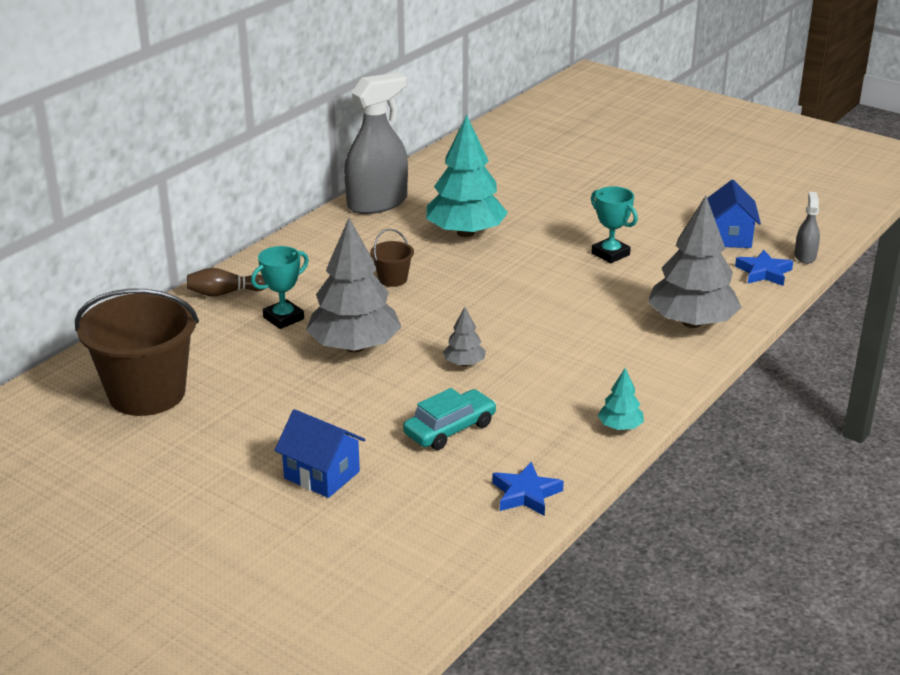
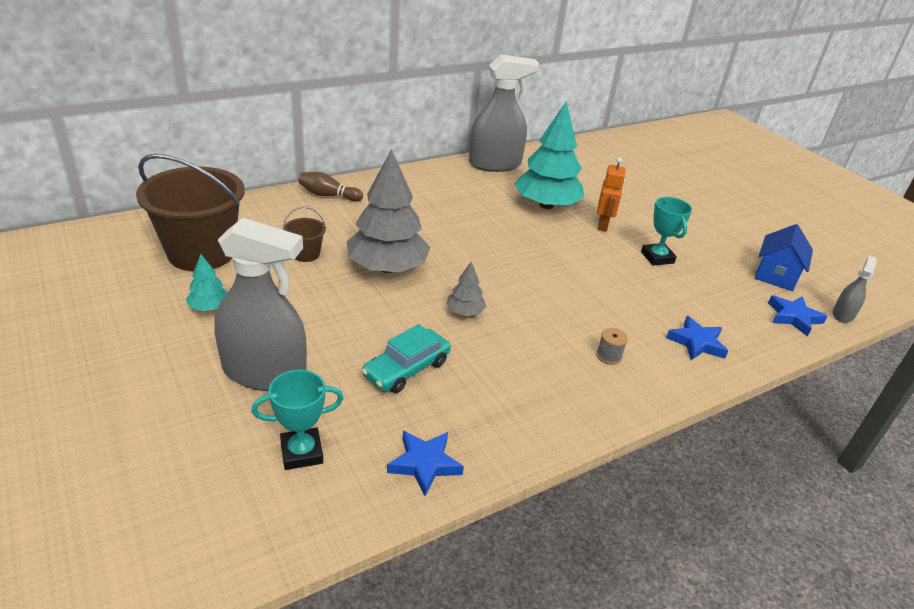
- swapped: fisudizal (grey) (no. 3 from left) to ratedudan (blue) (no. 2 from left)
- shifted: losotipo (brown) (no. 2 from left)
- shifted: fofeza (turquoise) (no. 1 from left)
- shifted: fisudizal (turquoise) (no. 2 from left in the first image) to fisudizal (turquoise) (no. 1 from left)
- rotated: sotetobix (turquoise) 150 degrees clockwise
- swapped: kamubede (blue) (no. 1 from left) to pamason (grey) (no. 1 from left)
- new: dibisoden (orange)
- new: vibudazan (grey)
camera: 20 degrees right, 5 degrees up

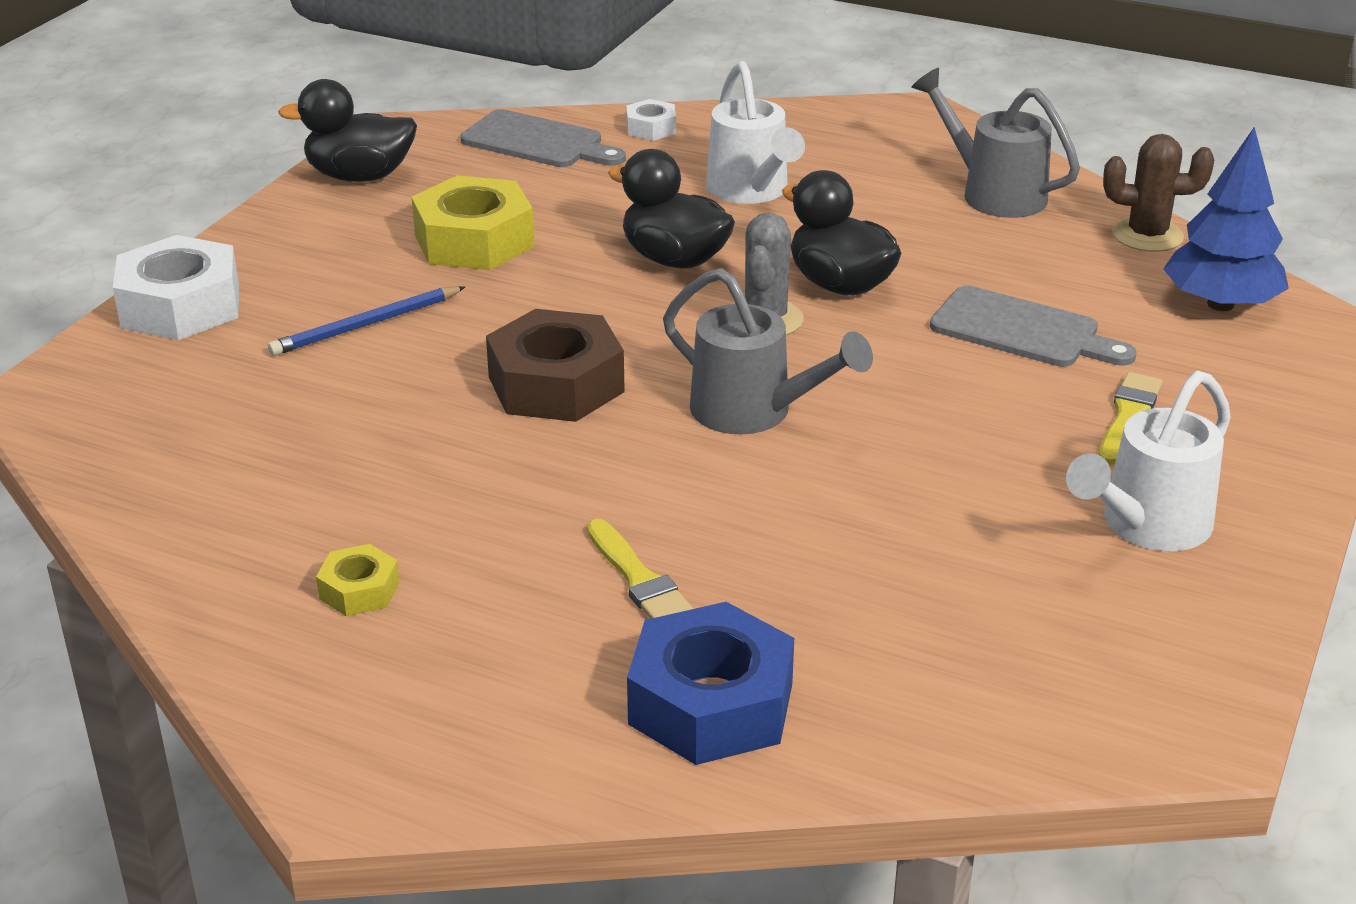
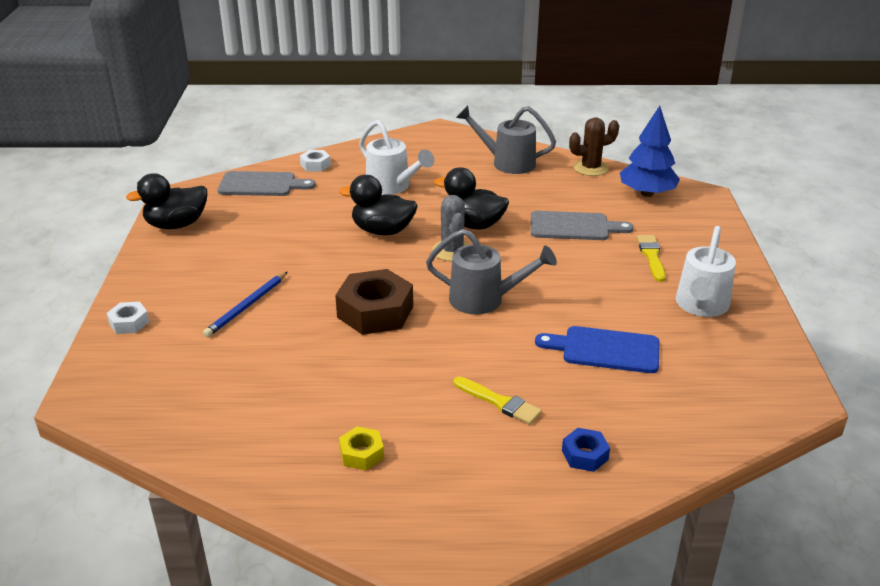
- gone: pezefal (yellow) (no. 2 from left)
- scaled: pezefal (white) (no. 1 from left) x0.50
- scaled: pezefal (blue) x0.50
- new: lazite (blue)
camera: 25 degrees left, 0 degrees up

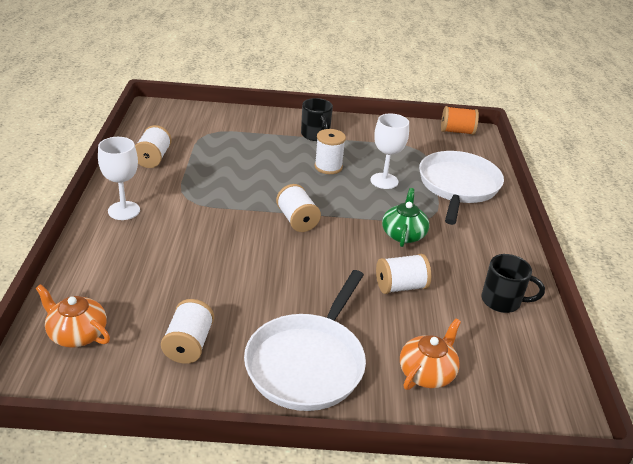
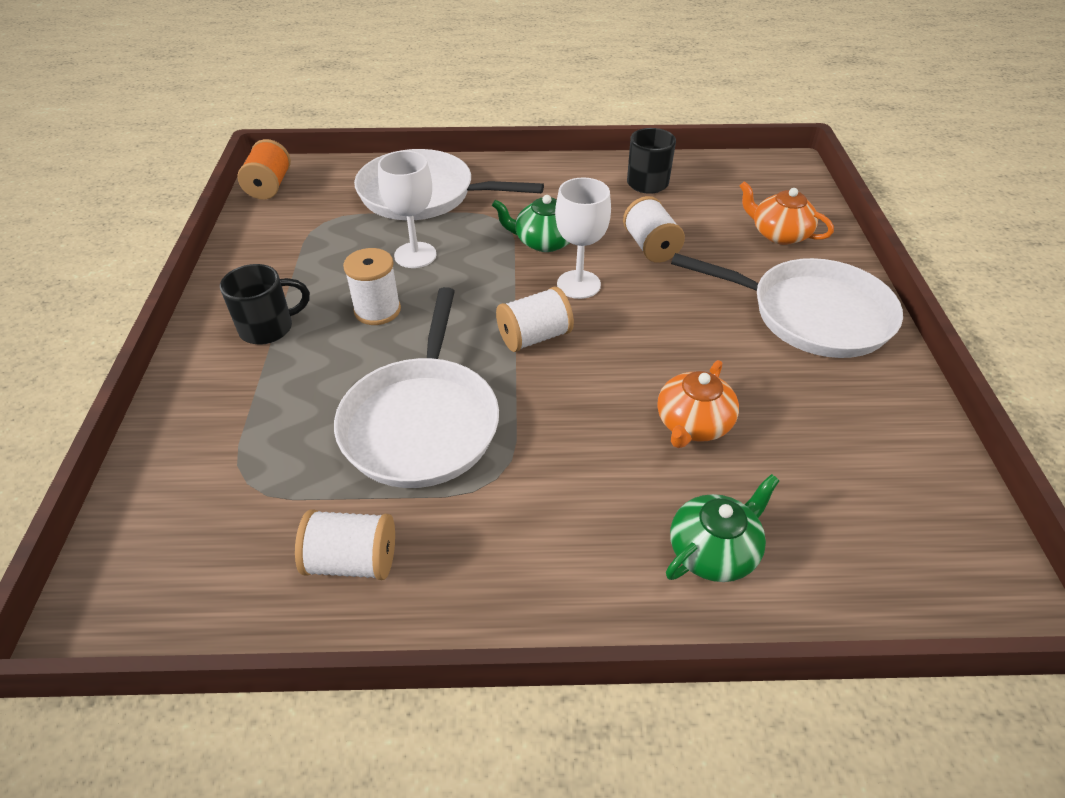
- shifted: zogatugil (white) (no. 1 from left in the first image) to zogatugil (white) (no. 2 from left)
- shifted: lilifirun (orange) (no. 1 from left)
- gone: vibudazan (white) (no. 2 from left)
- new: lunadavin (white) (no. 1 from left)
- new: lilifirun (green) (no. 2 from left)
camera: 90 degrees left, 10 degrees up

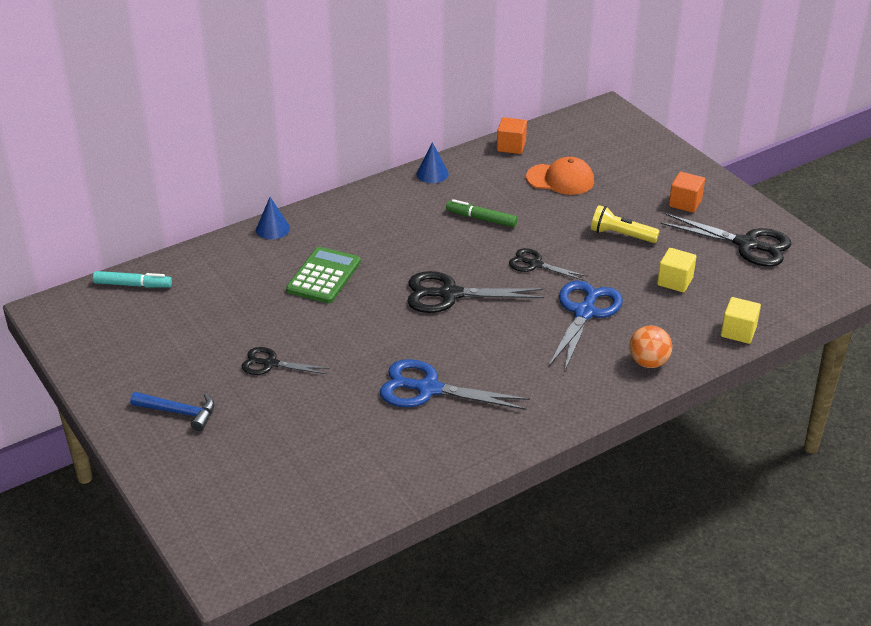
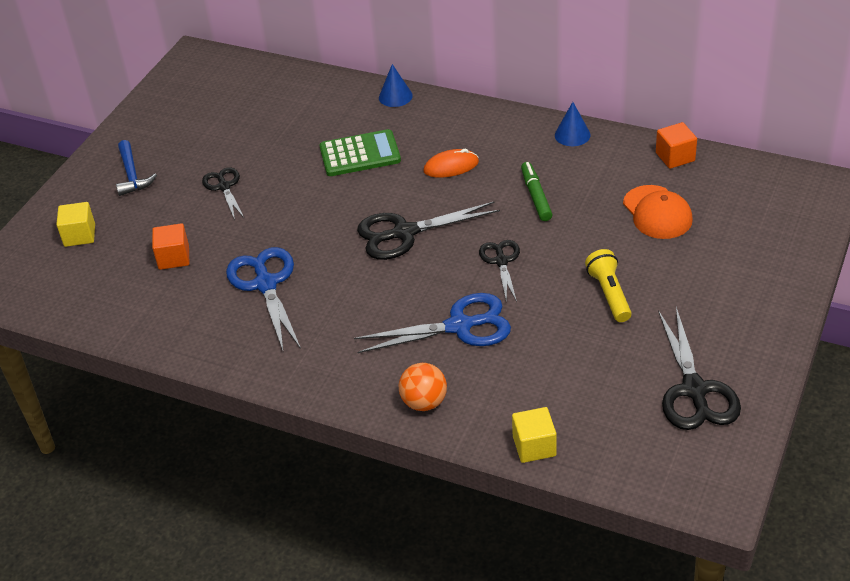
- shifted: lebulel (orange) (no. 2 from left in the first image) to lebulel (orange) (no. 1 from left)
- shifted: lebulel (yellow) (no. 1 from left)
- gone: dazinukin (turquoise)
- rotated: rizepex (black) (no. 2 from left) 75 degrees counterclockwise
- new: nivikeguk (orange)
camera: 60 degrees right, 5 degrees up

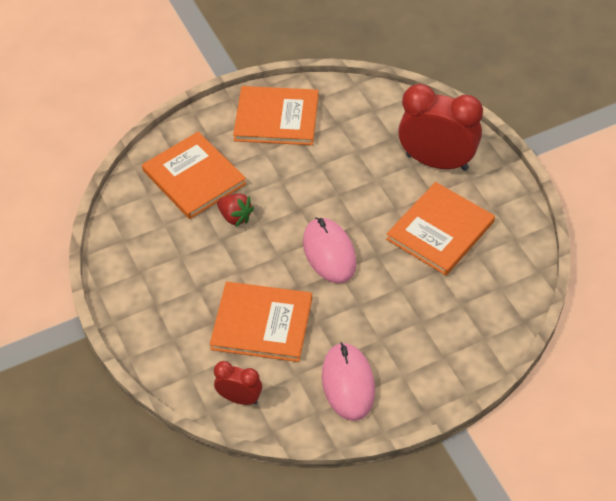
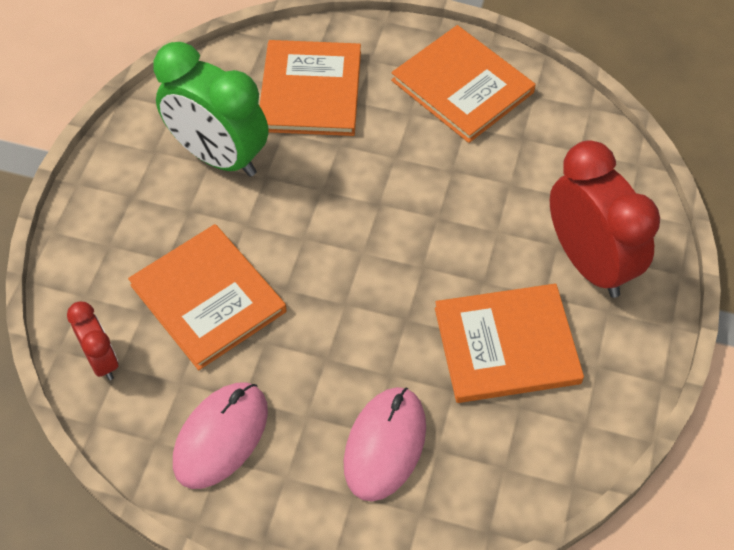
- gone: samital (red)
- shifted: nivikeguk (pink) (no. 1 from left in the first image) to nivikeguk (pink) (no. 2 from left)
- new: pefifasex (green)
camera: 40 degrees right, 5 degrees up

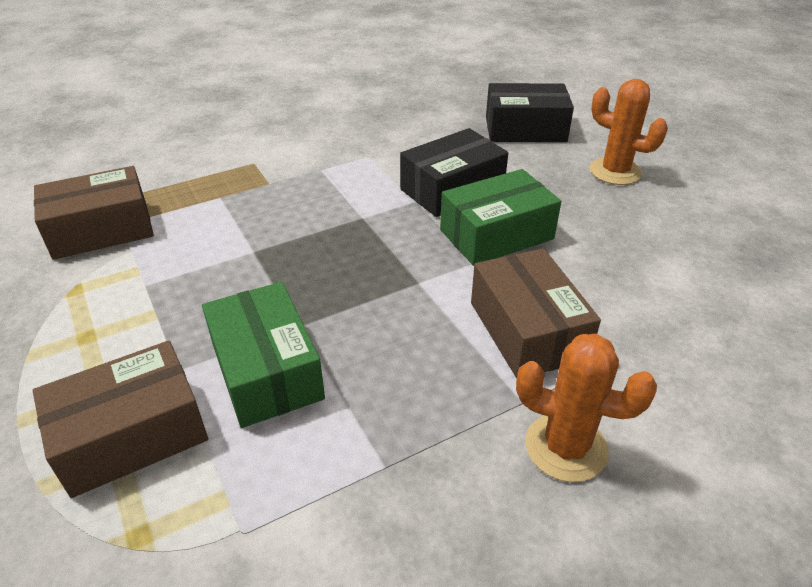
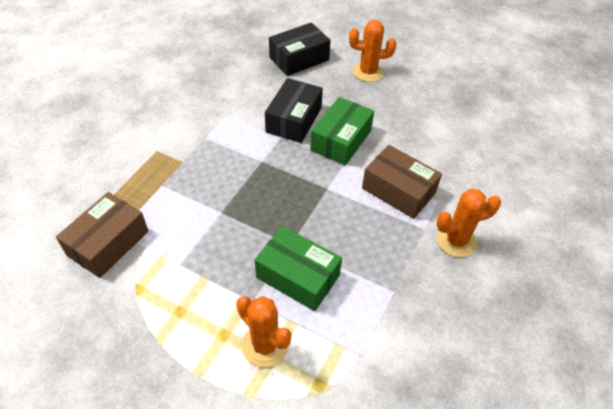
- swapped: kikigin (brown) (no. 2 from left) to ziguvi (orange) (no. 1 from left)
camera: 35 degrees left, 10 degrees up

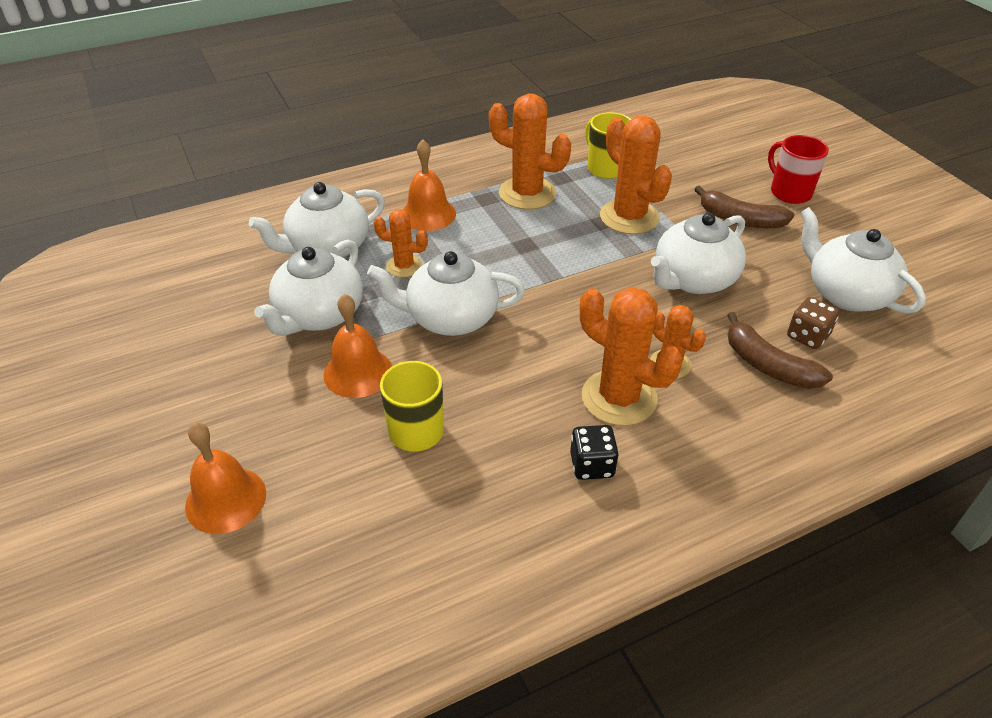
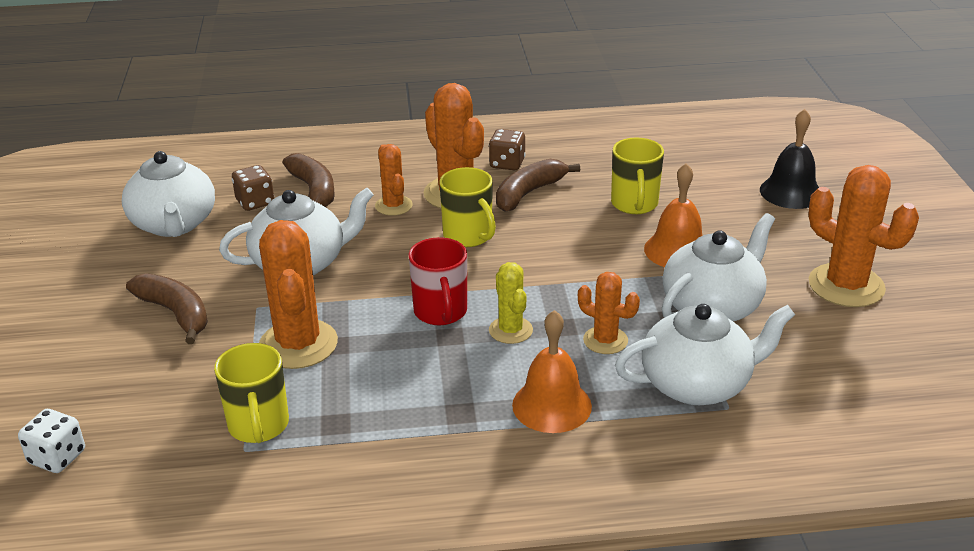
- shifted: ziguvi (orange) (no. 2 from left in the first image) to ziguvi (orange) (no. 5 from left)
- shifted: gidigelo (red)
- gone: lilifirun (white) (no. 3 from left)
- repainted: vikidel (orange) (no. 1 from left) to vikidel (black)
- repainted: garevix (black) to garevix (brown) (no. 2 from left)
- new: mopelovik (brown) (no. 3 from left)
- new: gidigelo (yellow) (no. 2 from left)
- new: ziguvi (yellow)
- new: garevix (white)
camera: 160 degrees left, 10 degrees down

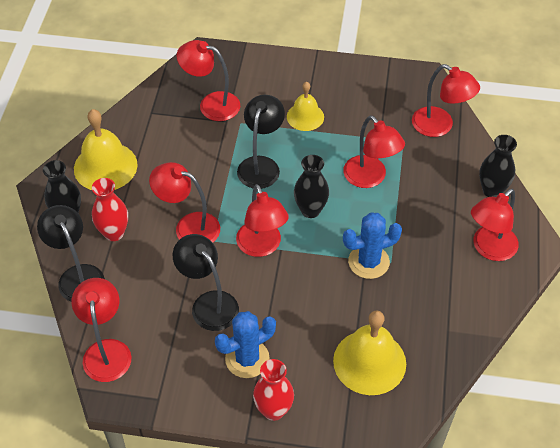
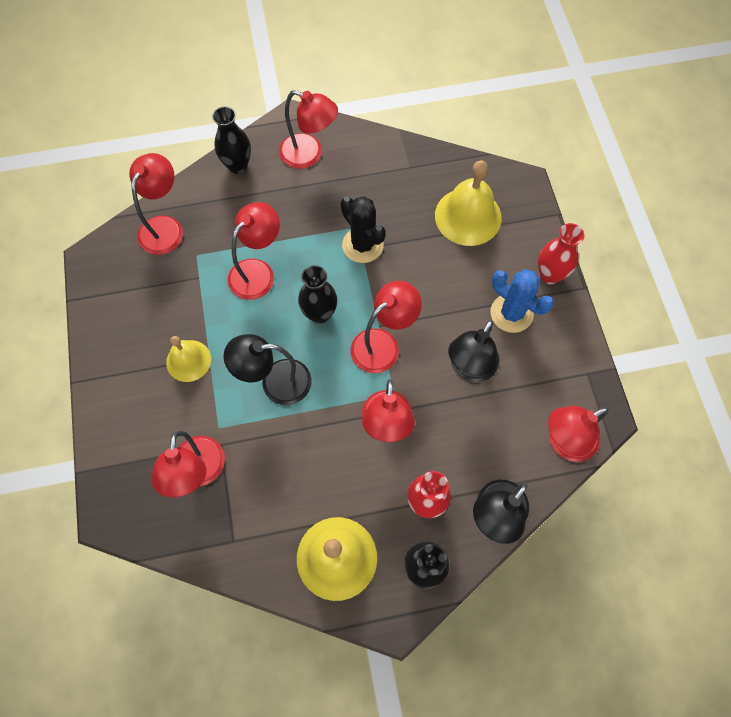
- repainted: ziguvi (blue) (no. 2 from left) to ziguvi (black)
camera: 110 degrees left, 15 degrees up

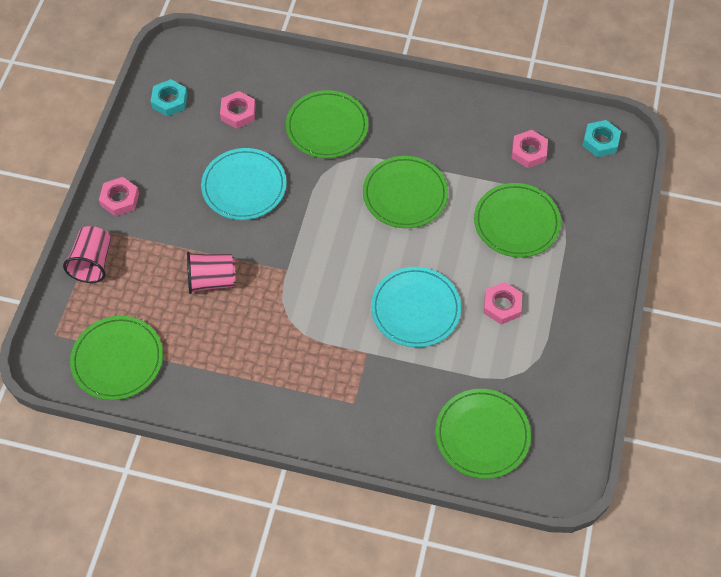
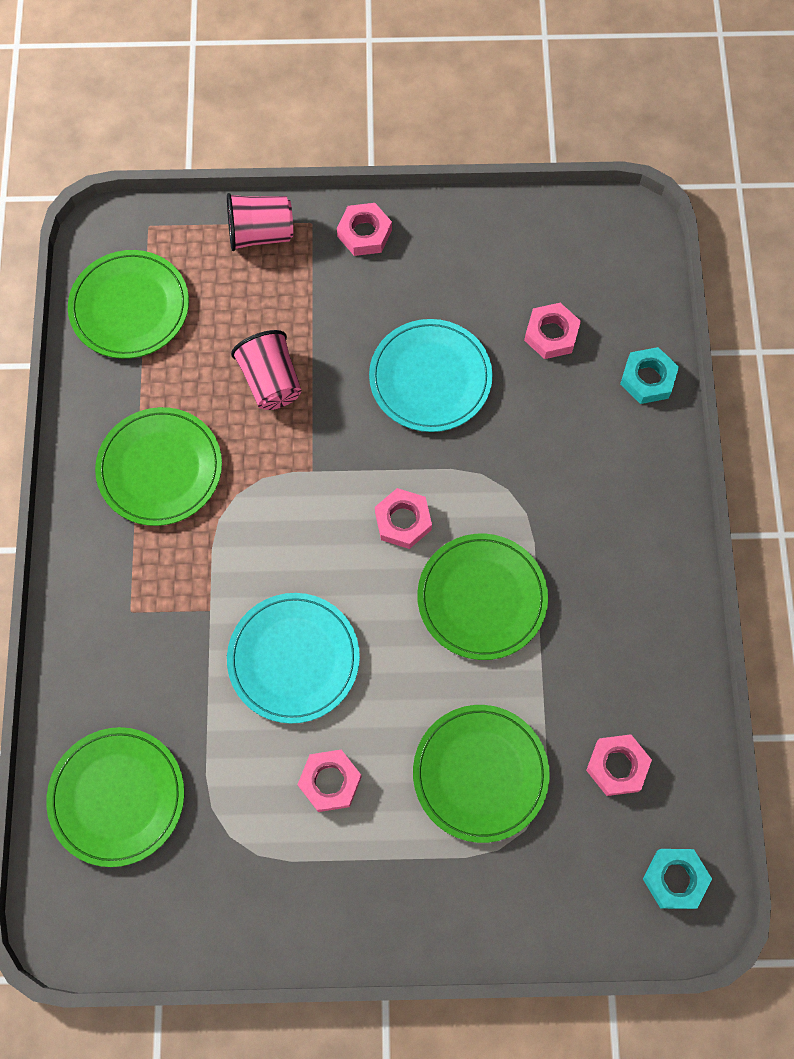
- shifted: pezefal (turquoise) (no. 1 from left)
- shifted: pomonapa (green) (no. 2 from left in the first image) to pomonapa (green) (no. 3 from left)
- new: pezefal (pink) (no. 3 from left)
camera: 75 degrees right, 10 degrees up

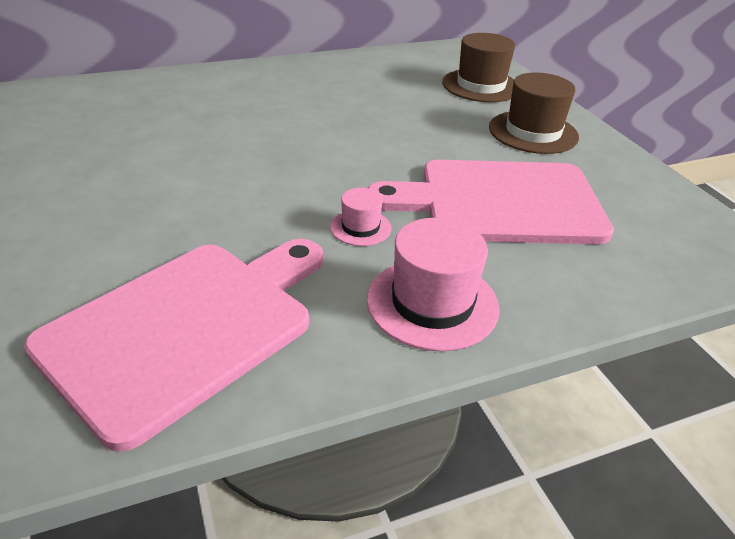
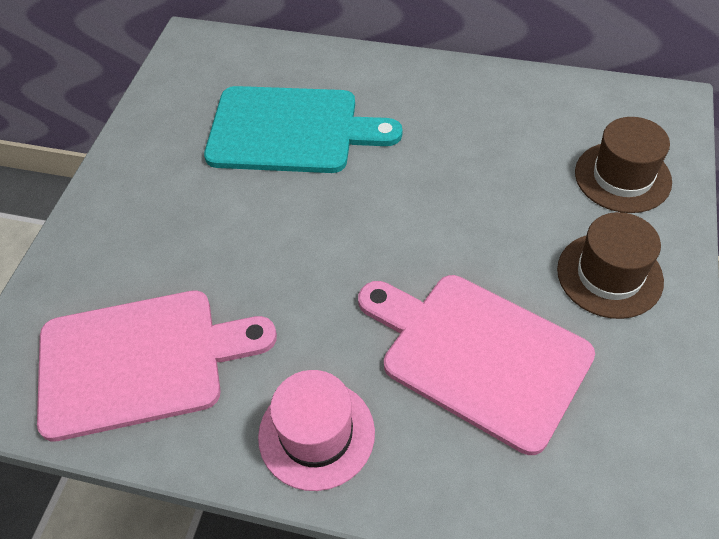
- gone: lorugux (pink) (no. 1 from left)
- new: lazite (turquoise)
camera: 40 degrees right, 15 degrees up

